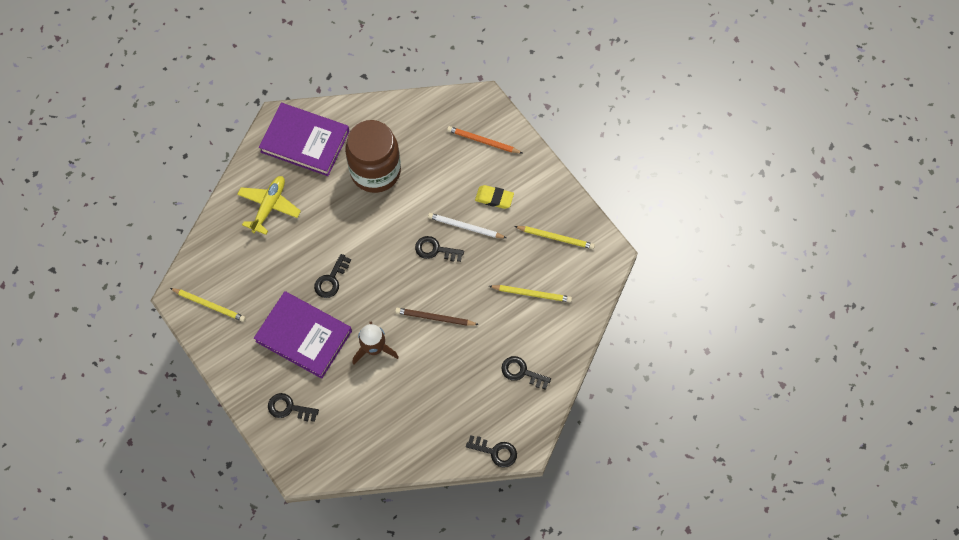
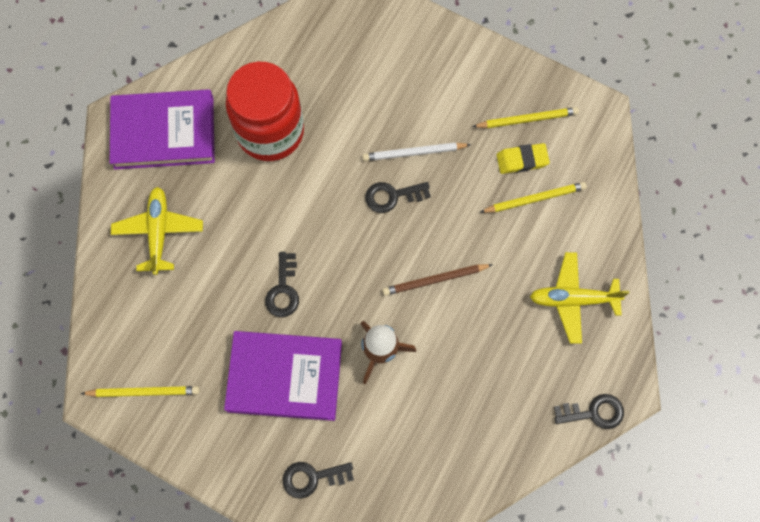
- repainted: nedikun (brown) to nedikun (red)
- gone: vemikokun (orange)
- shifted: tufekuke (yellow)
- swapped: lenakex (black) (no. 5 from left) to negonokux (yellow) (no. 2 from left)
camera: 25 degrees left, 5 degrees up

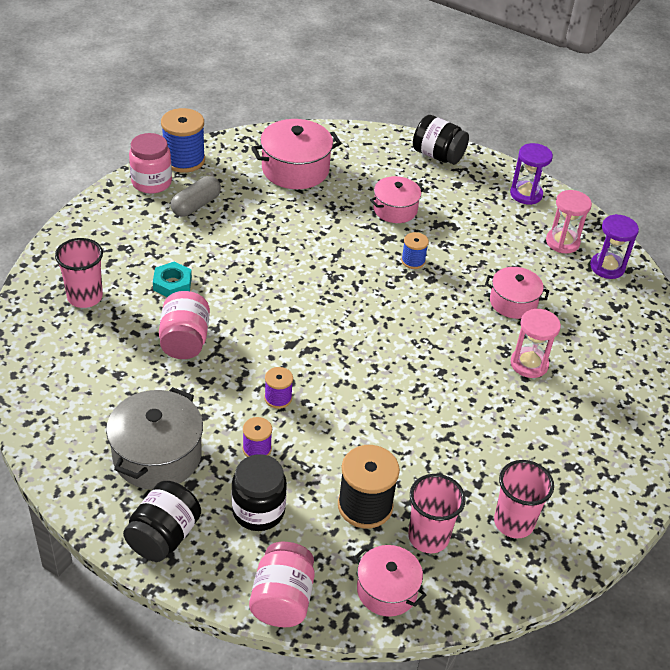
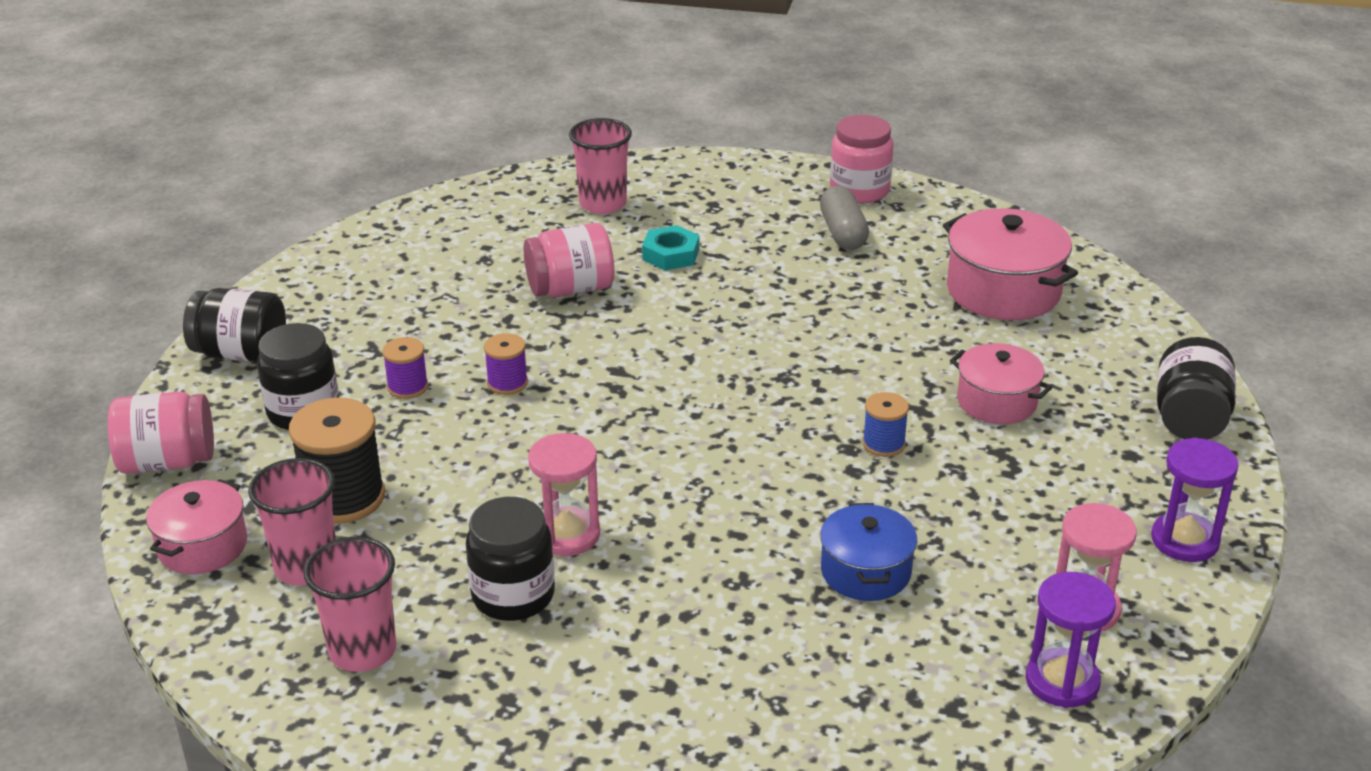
- gone: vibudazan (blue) (no. 1 from left)
- rotated: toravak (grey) 60 degrees clockwise
- repainted: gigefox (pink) (no. 4 from left) to gigefox (blue)
- shifted: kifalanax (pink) (no. 1 from left)
- gone: gigefox (grey)
- new: nedikun (black) (no. 3 from left)
camera: 75 degrees right, 10 degrees down

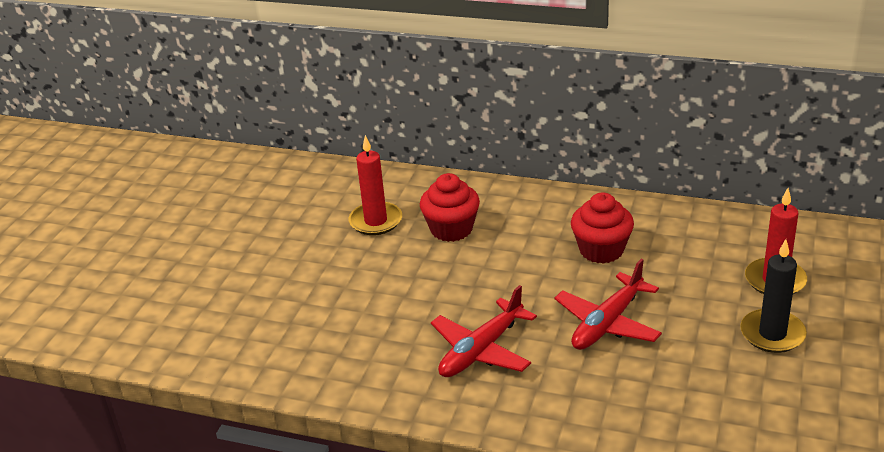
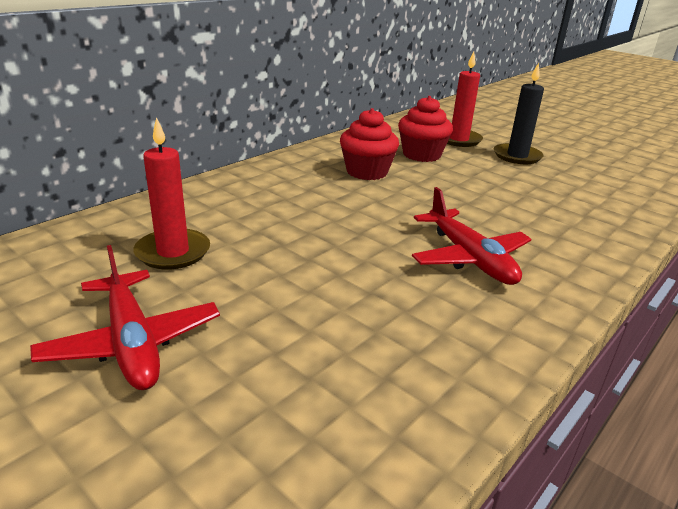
- shifted: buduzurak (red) (no. 1 from left in the first image) to buduzurak (red) (no. 2 from left)
- shifted: negonokux (red) (no. 2 from left in the first image) to negonokux (red) (no. 1 from left)
camera: 70 degrees left, 5 degrees down

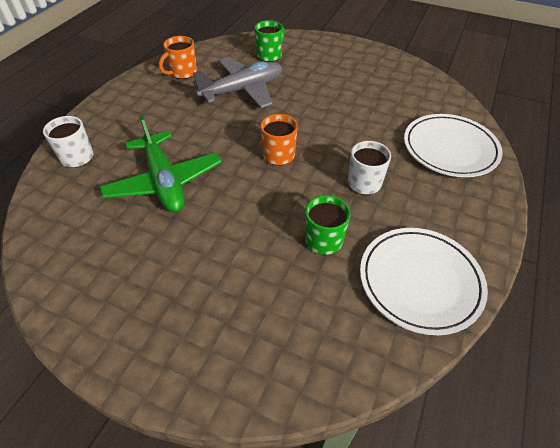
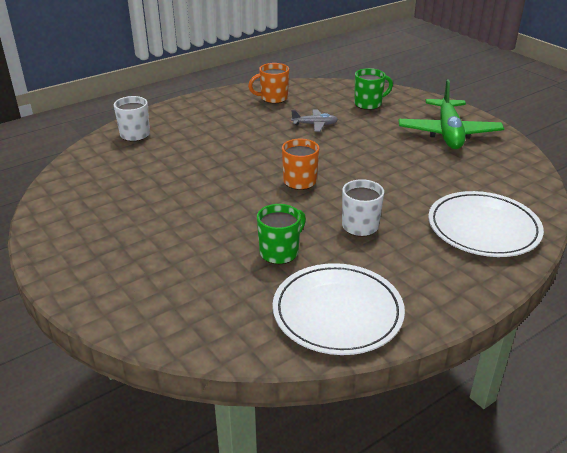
- scaled: negonokux (grey) x0.48
- shifted: negonokux (green)
camera: 30 degrees right, 15 degrees down

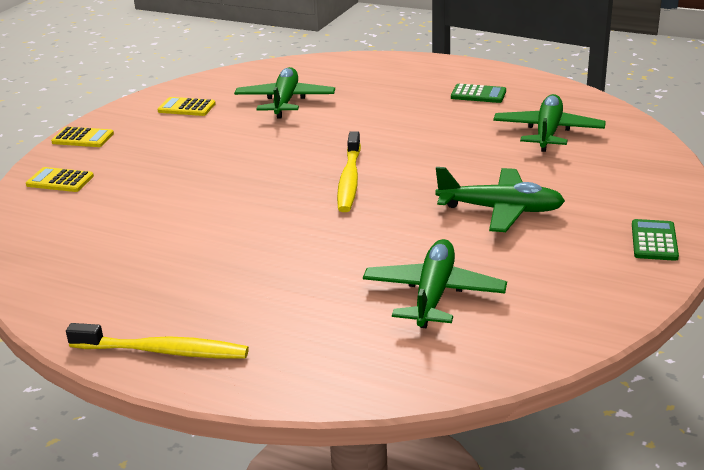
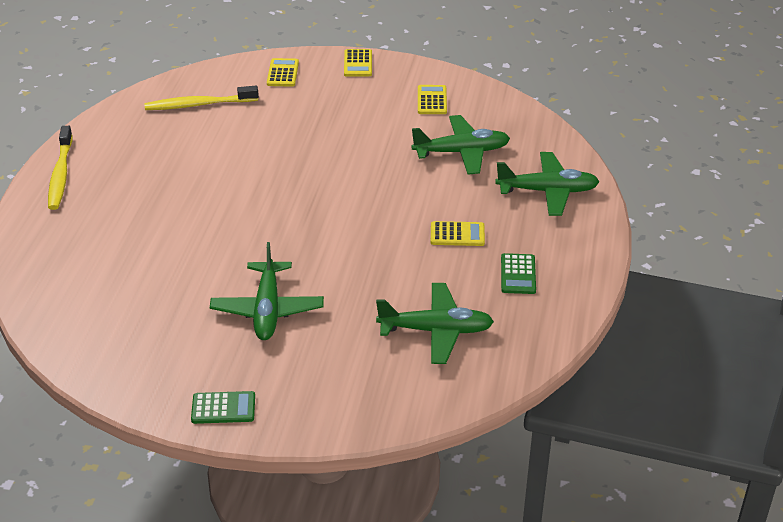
- shifted: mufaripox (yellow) (no. 2 from left)
- shifted: negonokux (green) (no. 2 from left in the first image) to negonokux (green) (no. 4 from left)
- new: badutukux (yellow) (no. 4 from left)
camera: 75 degrees right, 10 degrees up

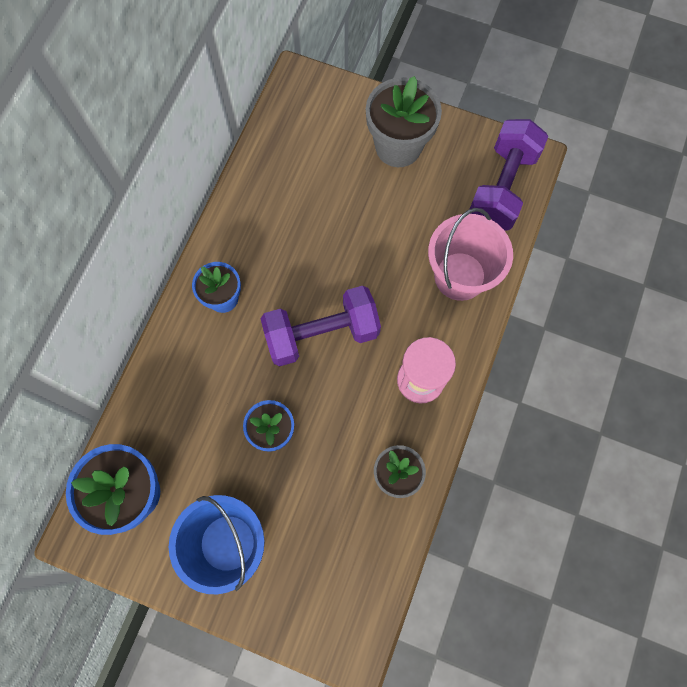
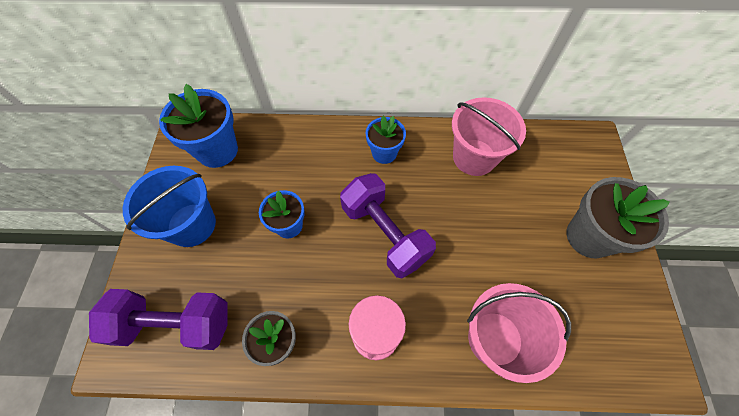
- shifted: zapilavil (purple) (no. 2 from left in the first image) to zapilavil (purple) (no. 1 from left)
- new: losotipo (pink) (no. 1 from left)
camera: 70 degrees right, 10 degrees down

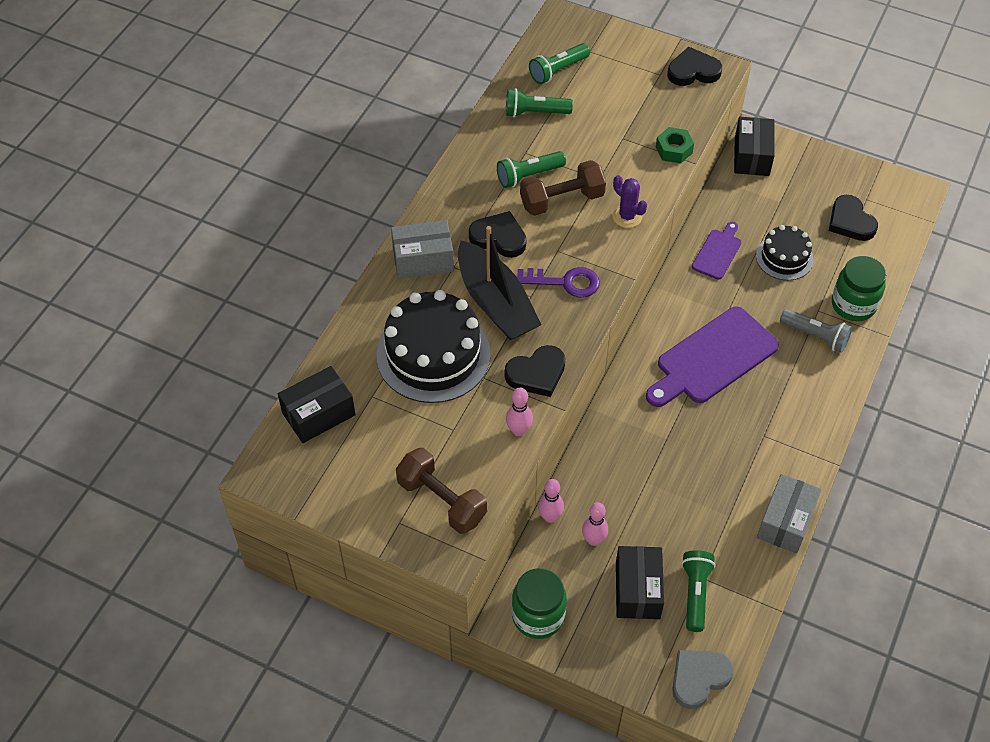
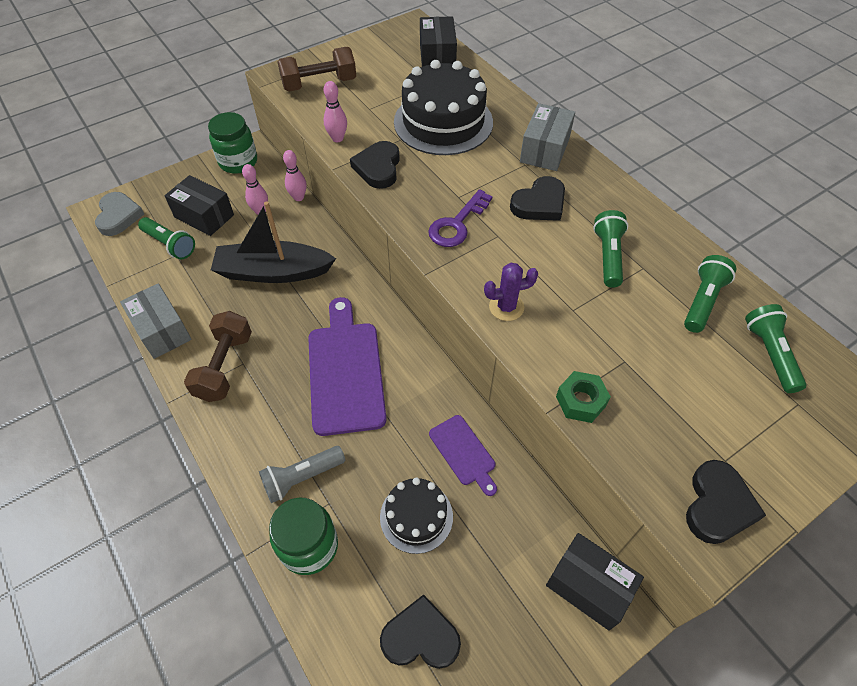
- shifted: zapilavil (brown) (no. 2 from left in the first image) to zapilavil (brown) (no. 1 from left)
- shifted: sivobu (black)
camera: 120 degrees right, 0 degrees up

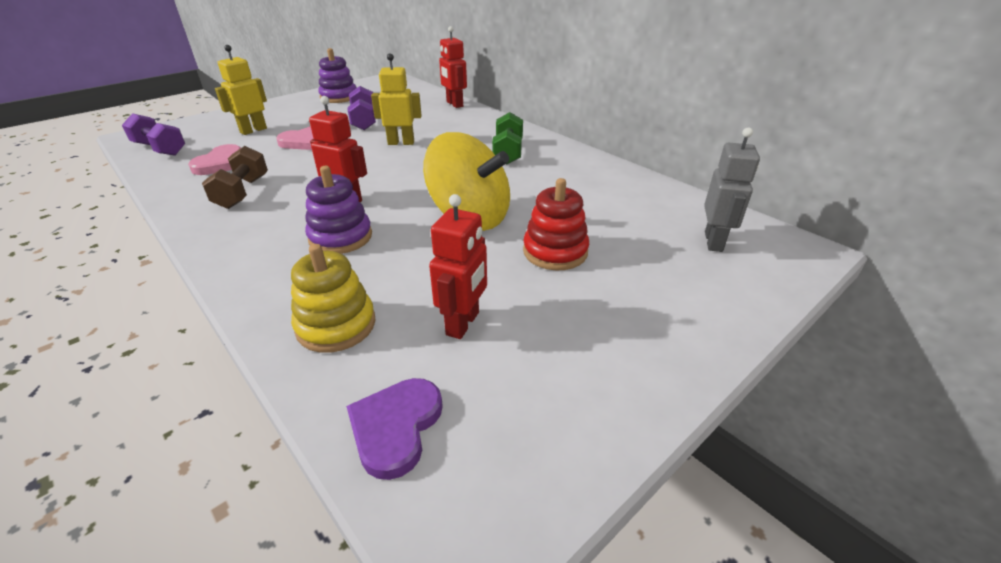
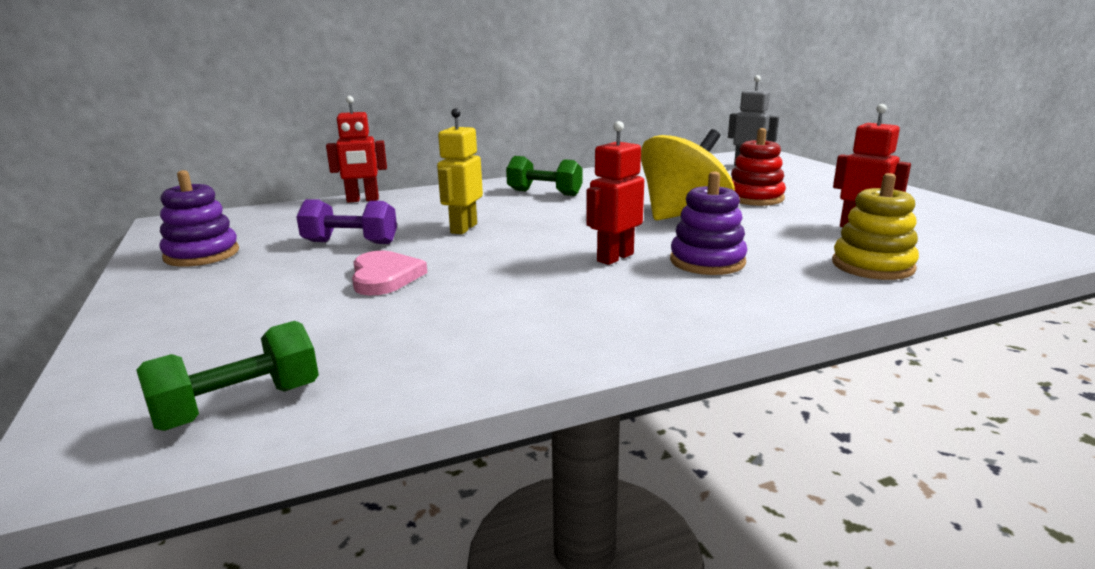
- gone: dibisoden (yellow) (no. 1 from left)
- repainted: zapilavil (purple) (no. 1 from left) to zapilavil (green) (no. 1 from left)
- gone: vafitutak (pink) (no. 1 from left)
- gone: zapilavil (brown)
- gone: vafitutak (purple)
camera: 70 degrees left, 15 degrees down

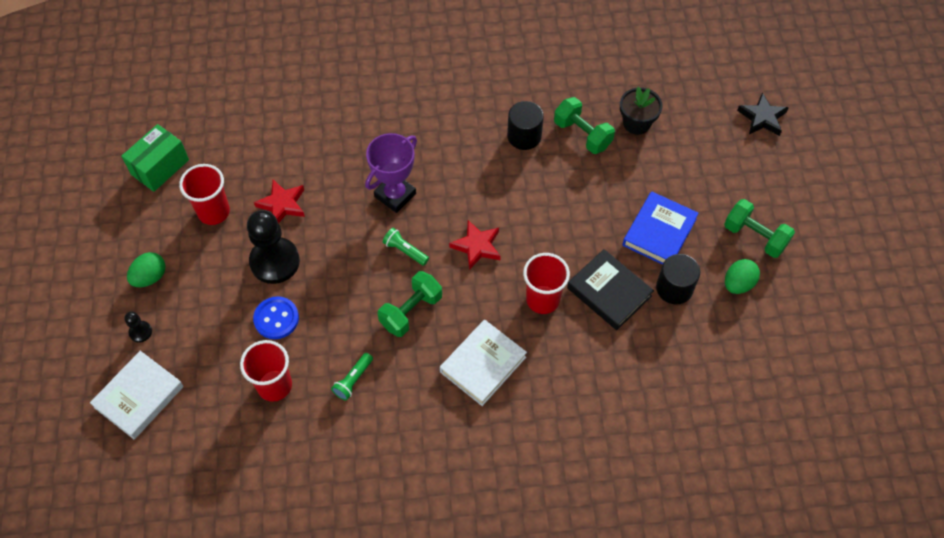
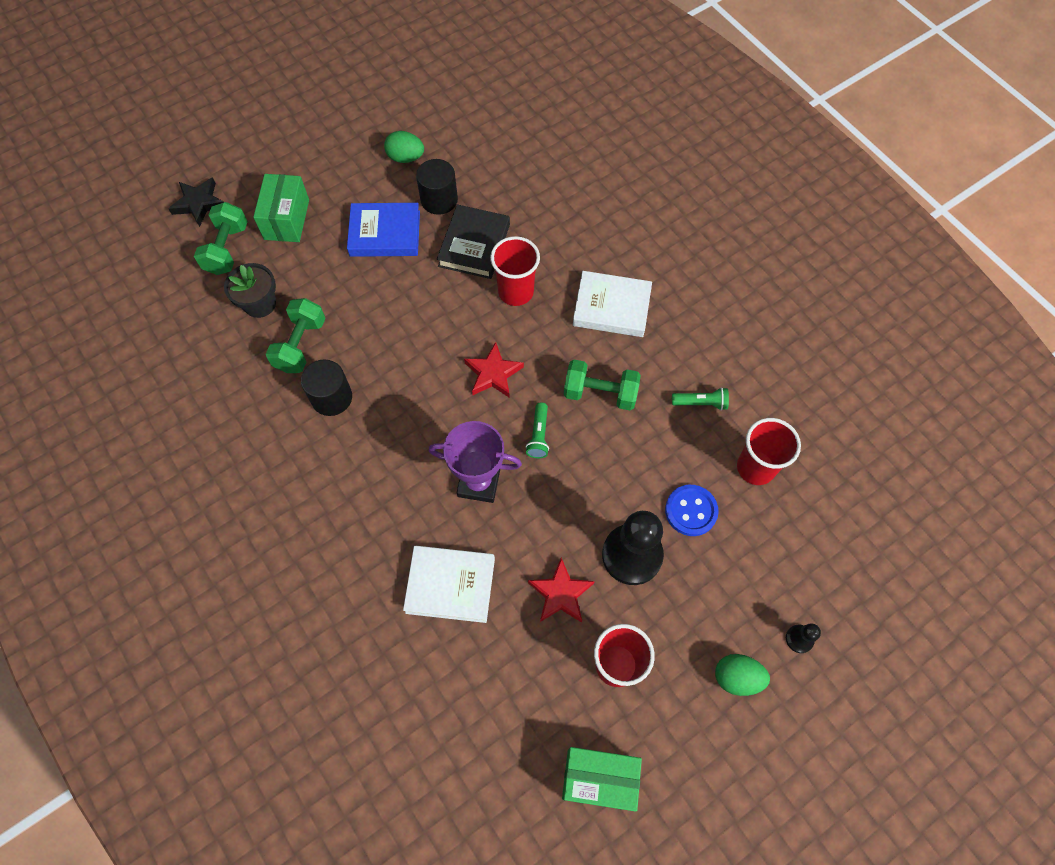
- shifted: zapilavil (green) (no. 3 from left in the first image) to zapilavil (green) (no. 1 from left)
- shifted: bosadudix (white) (no. 1 from left)
- new: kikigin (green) (no. 1 from left)
camera: 120 degrees left, 5 degrees up

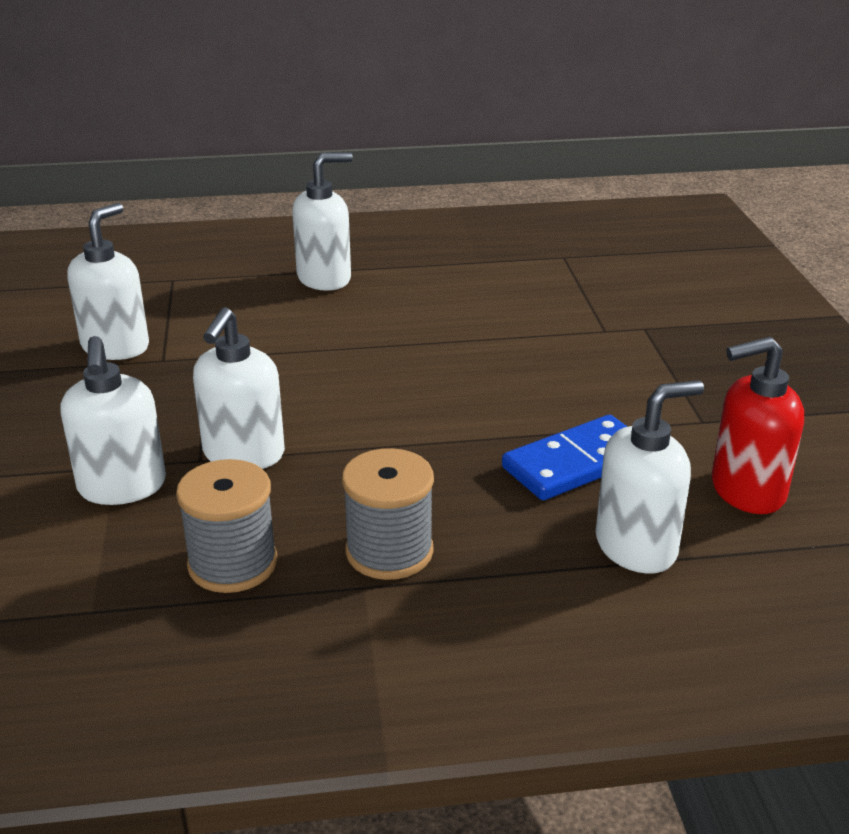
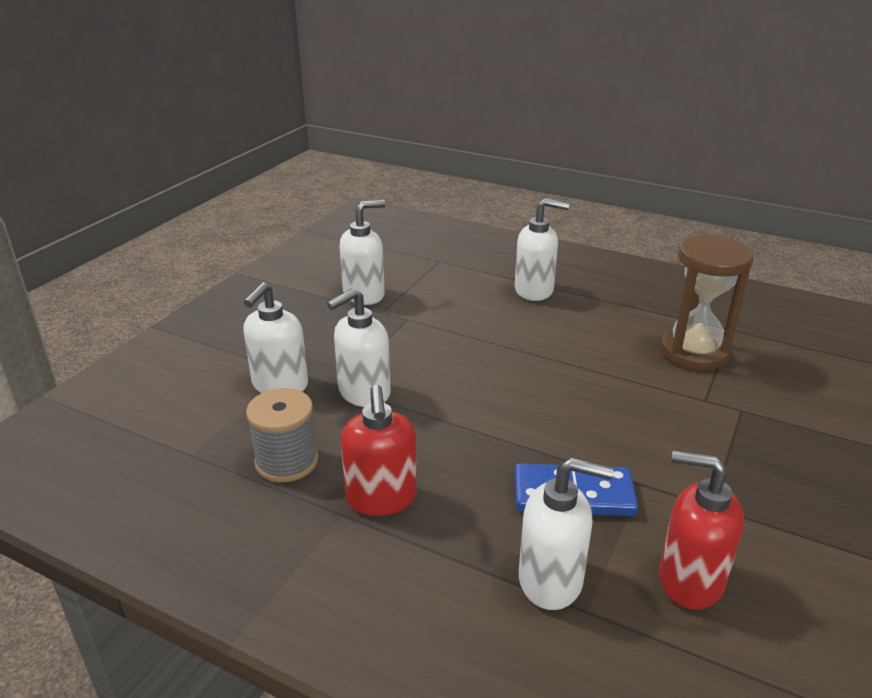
- swapped: vibudazan (grey) (no. 2 from left) to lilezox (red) (no. 1 from left)
- new: kifalanax (brown)
camera: 35 degrees right, 0 degrees up

